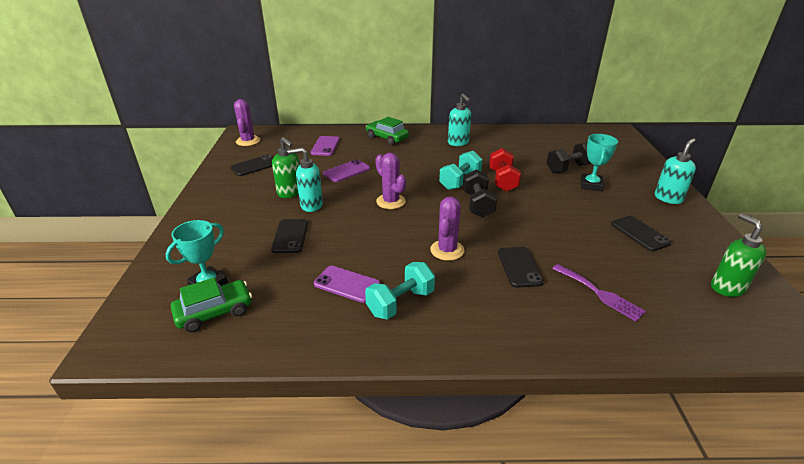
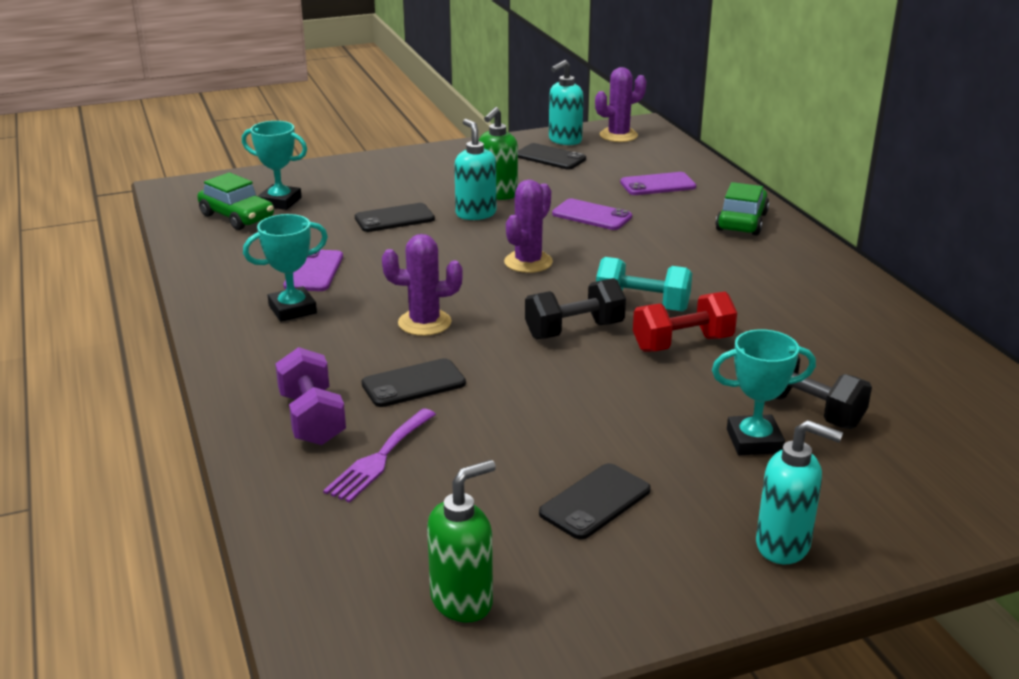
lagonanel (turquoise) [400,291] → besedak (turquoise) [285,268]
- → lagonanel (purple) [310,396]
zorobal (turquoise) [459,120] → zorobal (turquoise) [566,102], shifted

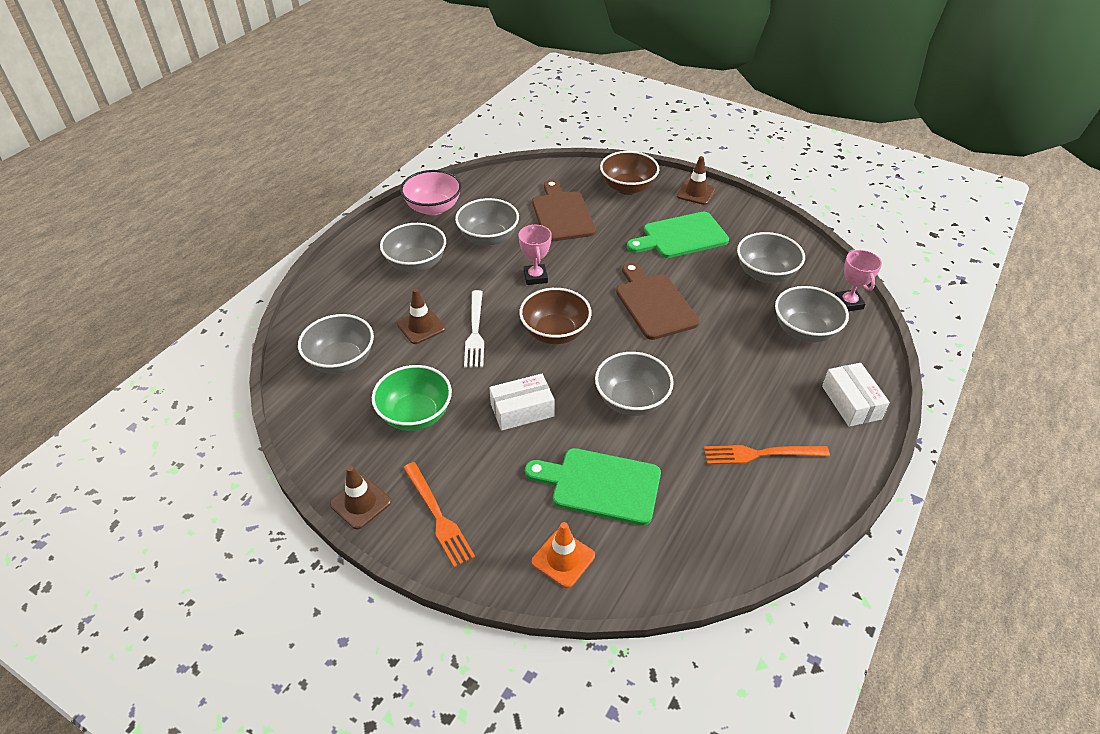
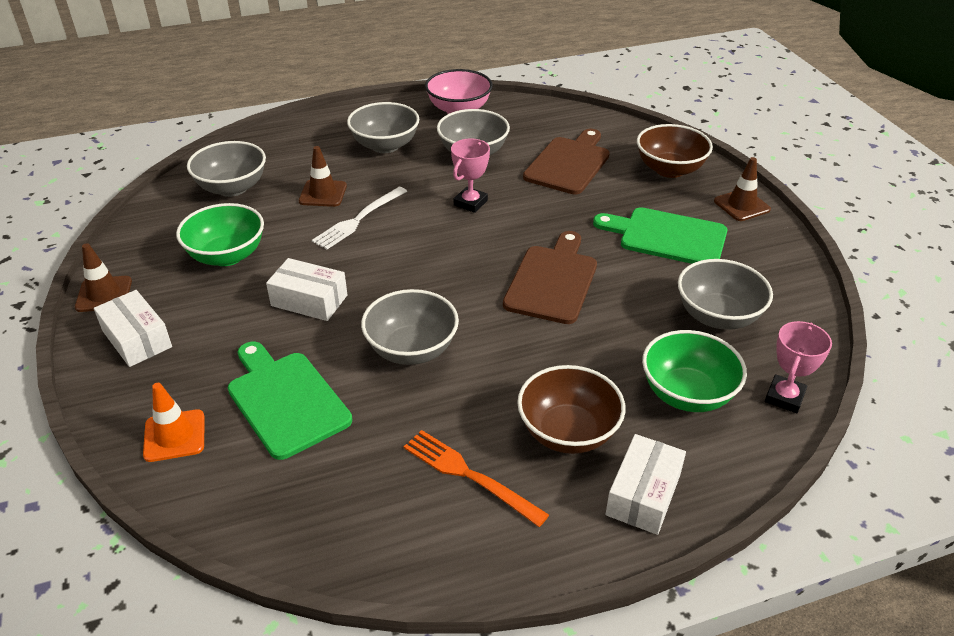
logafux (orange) [439,515] → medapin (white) [133,328]
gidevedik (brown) [555,316] → gidevedik (brown) [571,409], shifted
gidevedik (grey) [812,314] → gidevedik (green) [694,371]

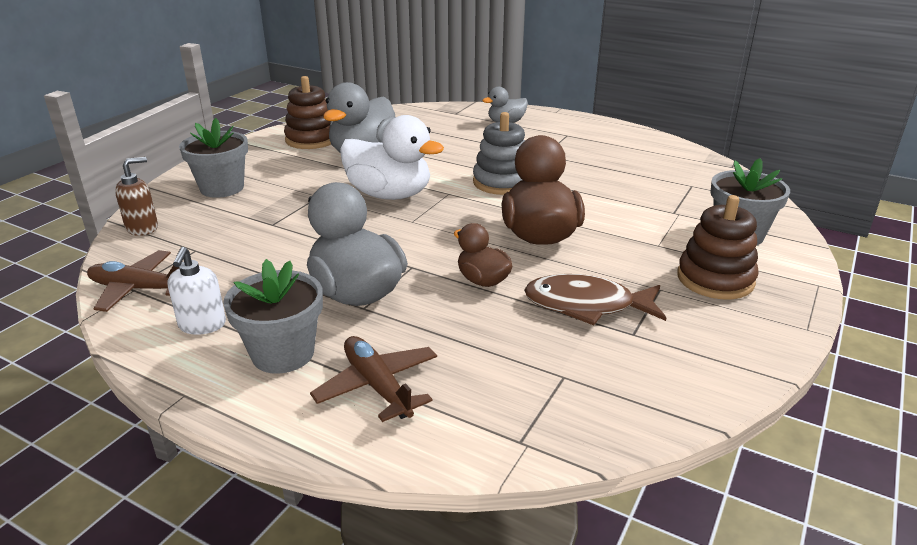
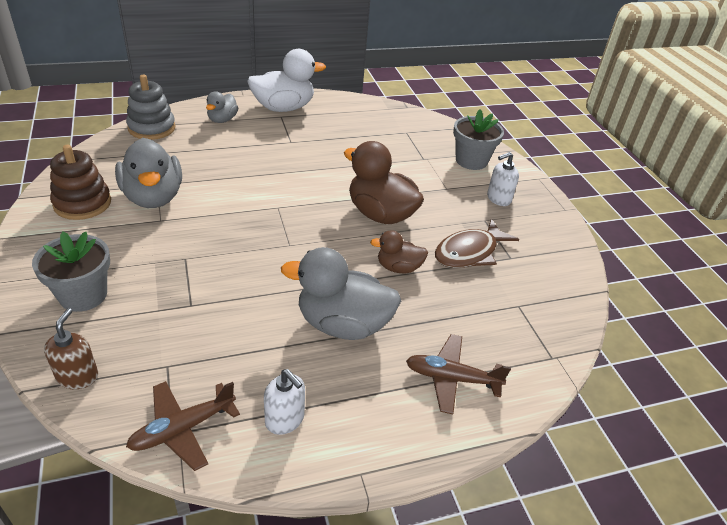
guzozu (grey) [499,153] → guzozu (grey) [151,107], shifted
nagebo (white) [392,157] → nagebo (white) [286,80], shifted
guzozu (brown) [717,247] → zorobal (white) [503,179]
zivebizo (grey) [273,316] → -

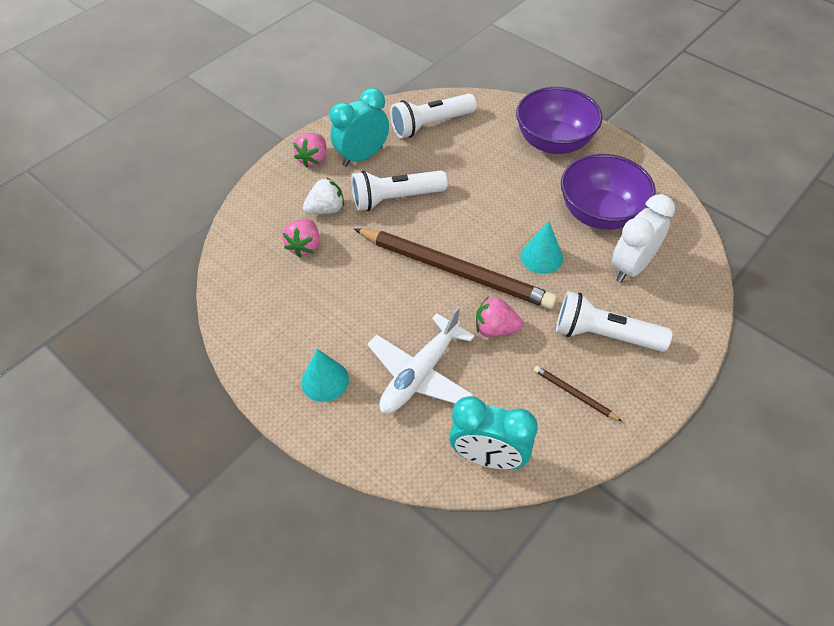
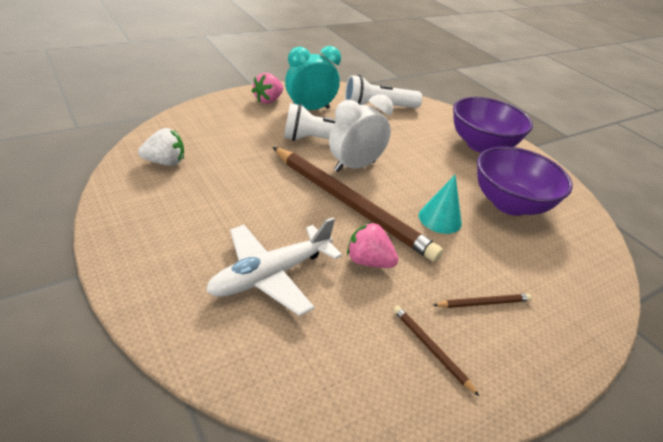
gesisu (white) [323,195] → gesisu (white) [161,147], shifted
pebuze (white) [643,238] → pebuze (white) [361,133], shifted
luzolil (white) [614,321] → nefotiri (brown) [482,301]
gesisu (pink) [301,238] → -
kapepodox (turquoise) [325,375] → -
pebuze (turquoise) [493,433] → -

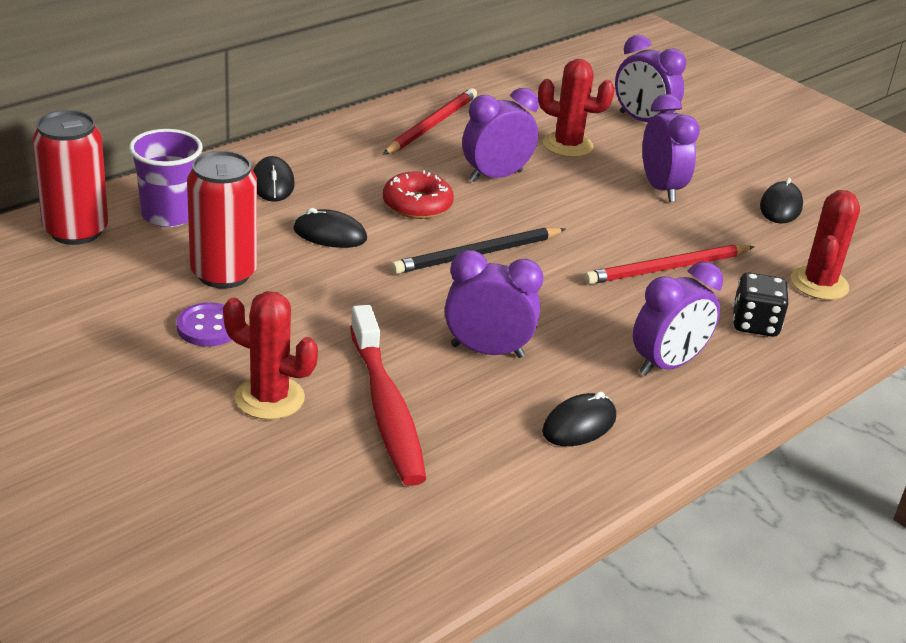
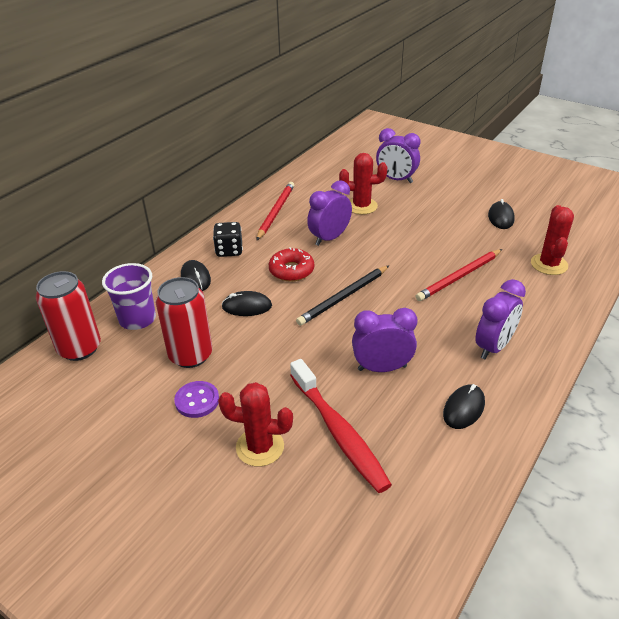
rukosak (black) [760,305] → rukosak (black) [228,239], shifted
pebuze (purple) [671,148] → -

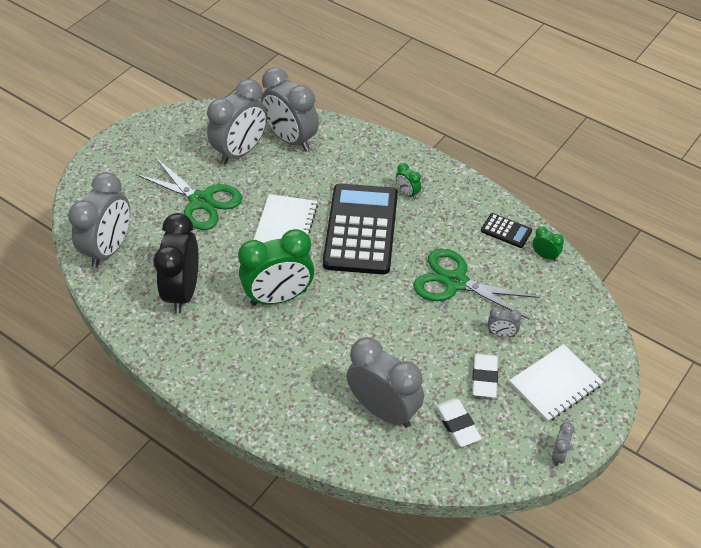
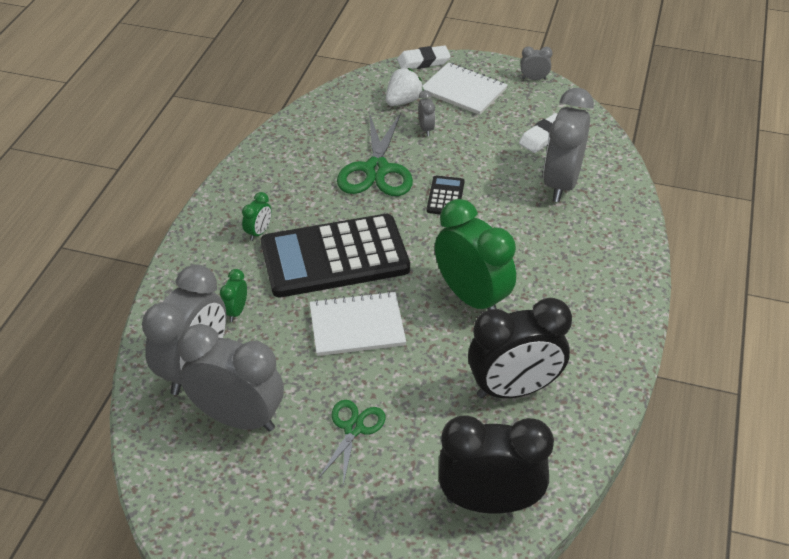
pebuze (green) [548,244] → pebuze (green) [233,295], shifted
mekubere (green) [189,193] → mekubere (green) [352,442], x0.58
- → gesisu (white) [404,87]
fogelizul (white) [485,376] → fogelizul (white) [424,57], shifted
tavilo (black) [506,230] → tavilo (black) [445,194], shifted
pebuze (grey) [99,220] → pebuze (black) [496,464]

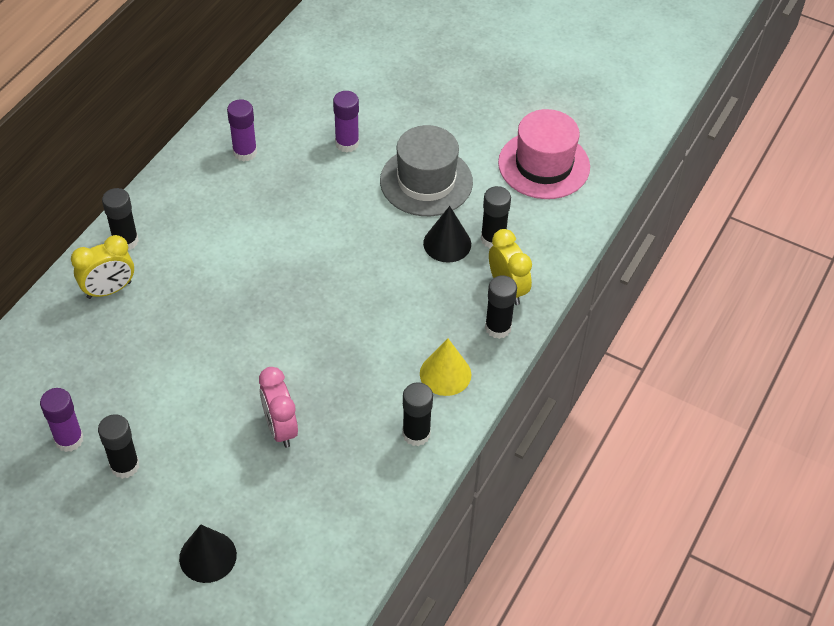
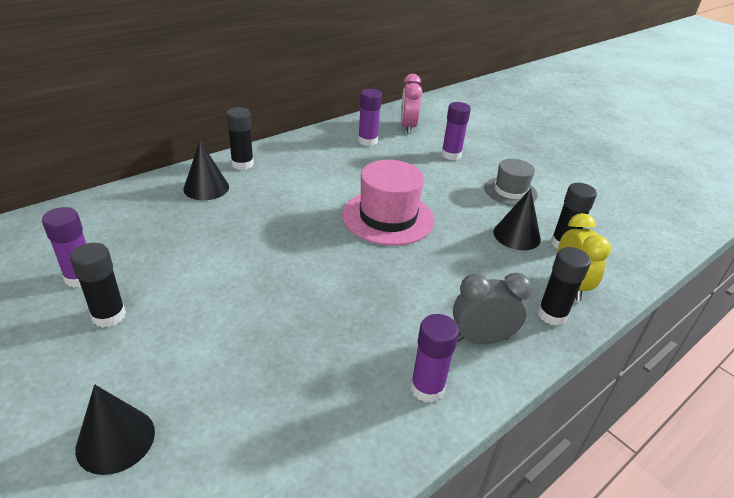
pebuze (yellow) [102,267] → kapepodox (black) [206,170]
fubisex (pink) [544,154] → fubisex (pink) [388,202], shifted
pebuze (pink) [278,407] → pebuze (pink) [412,104], shifted
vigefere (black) [417,414] → vigefere (purple) [434,358]
kapepodox (yellow) [445,367] → pebuze (grey) [492,308]
fubisex (grey) [426,170] → fubisex (grey) [511,182], x0.63

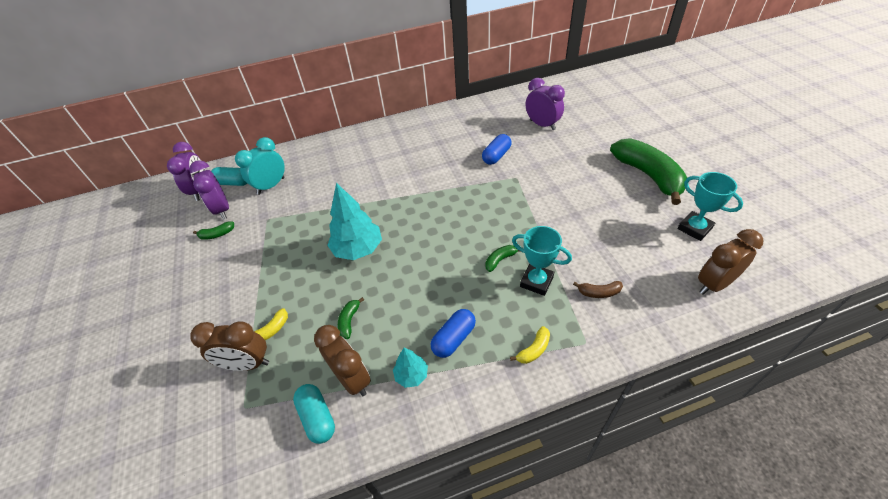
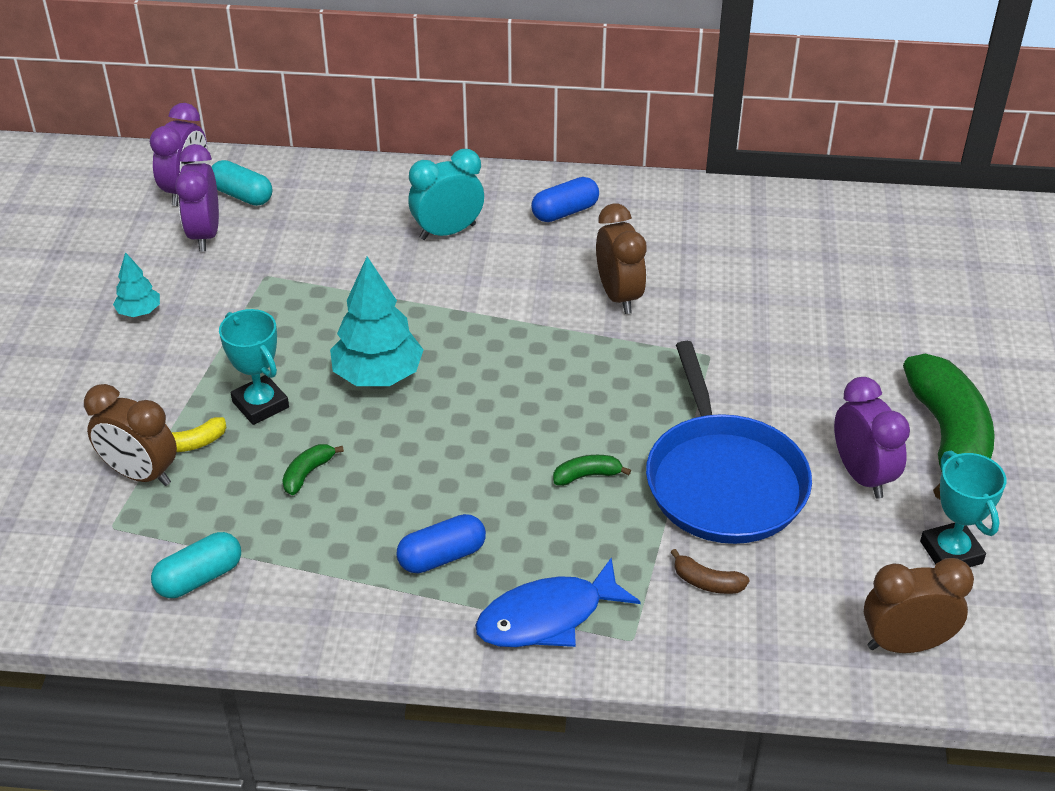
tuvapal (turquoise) [410,368] → tuvapal (turquoise) [136,284], shifted
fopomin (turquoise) [314,414] → fopomin (turquoise) [196,565], 60 degrees clockwise
besedak (turquoise) [542,261] → besedak (turquoise) [254,367], shifted
pebuze (turquoise) [260,166] → pebuze (turquoise) [446,194], shifted
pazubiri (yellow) [530,345] → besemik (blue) [558,602]
fopomin (blue) [497,149] → fopomin (blue) [565,199], shifted
pebuze (brown) [342,360] → pebuze (brown) [621,259], shifted
- → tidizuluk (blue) [729,442]
pebuze (purple) [545,104] → pebuze (purple) [872,438], shifted
pazubiri (green) [213,231] → -

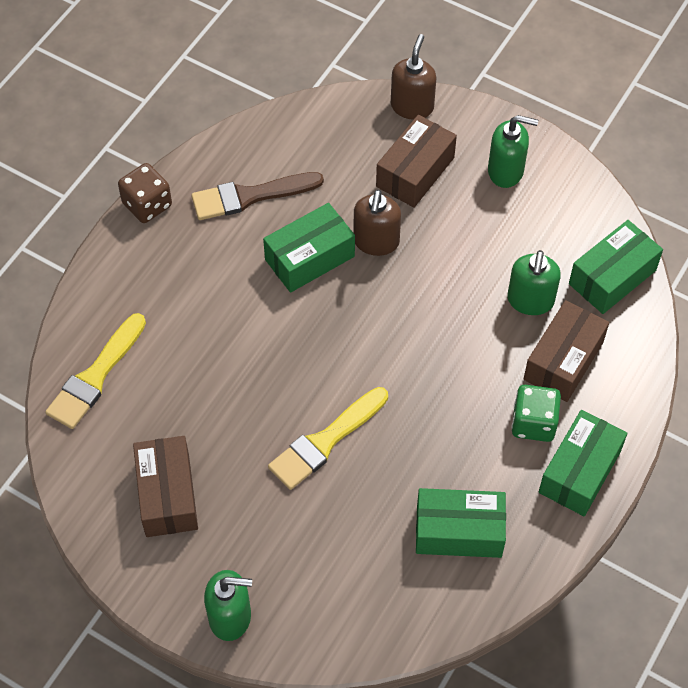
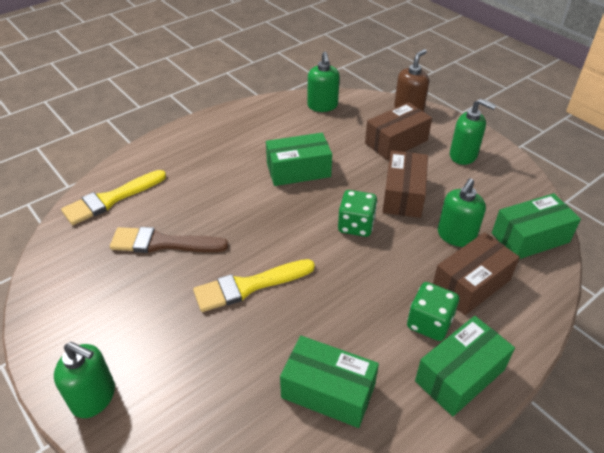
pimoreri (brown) [257,196] → pimoreri (brown) [169,240], shifted
- → zorobal (green) [323,82]
- → rukosak (green) [357,213]
medapin (brown) [165,486] → medapin (brown) [405,184], shifted
rukosak (brown) [145,193] → -
zorobal (brown) [377,223] → -

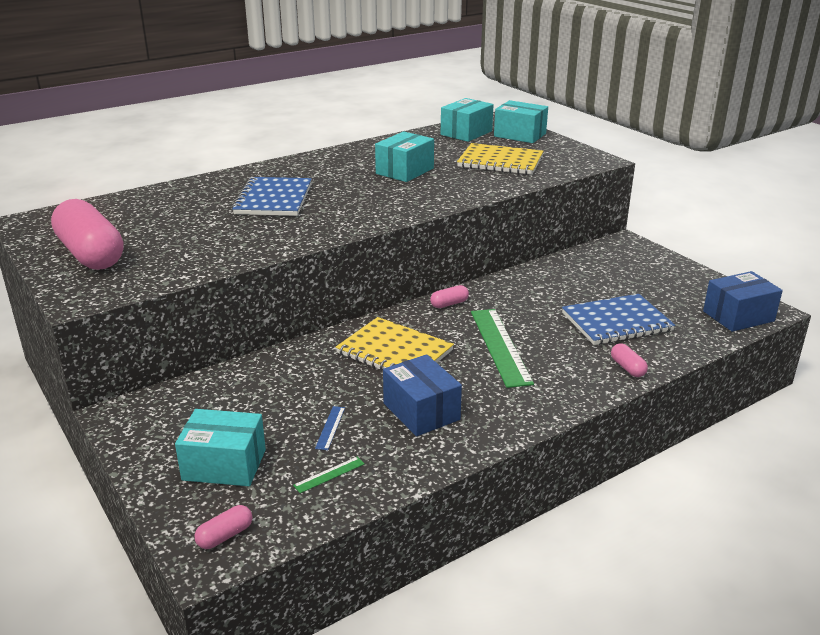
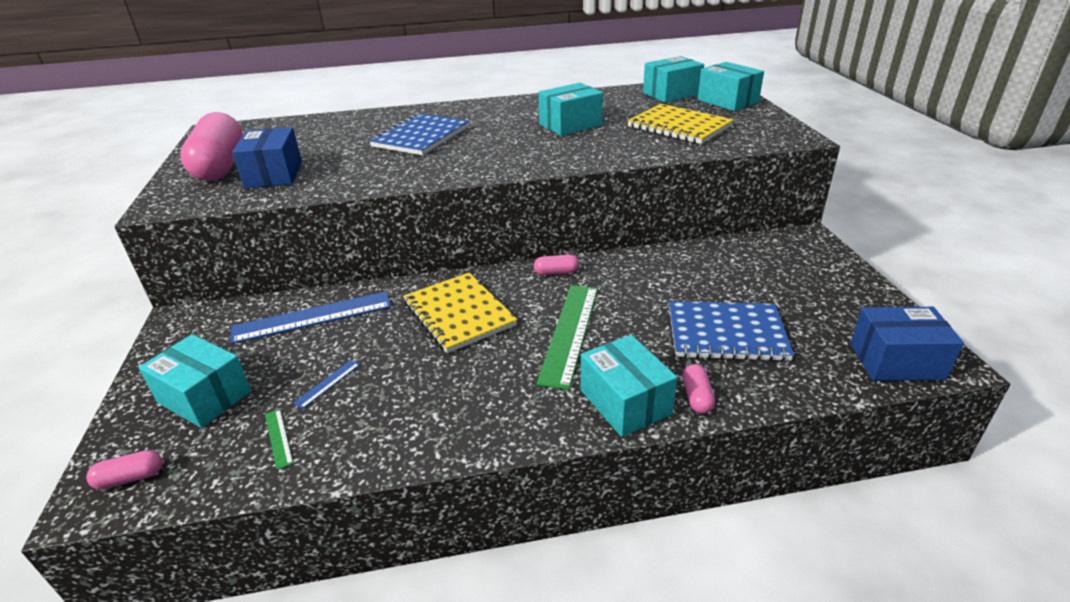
- → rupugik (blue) [310,317]
medapin (blue) [422,395] → medapin (blue) [267,157], shifted
rupugik (green) [329,474] → rupugik (green) [279,439], 75 degrees clockwise
- → medapin (turquoise) [629,386]

